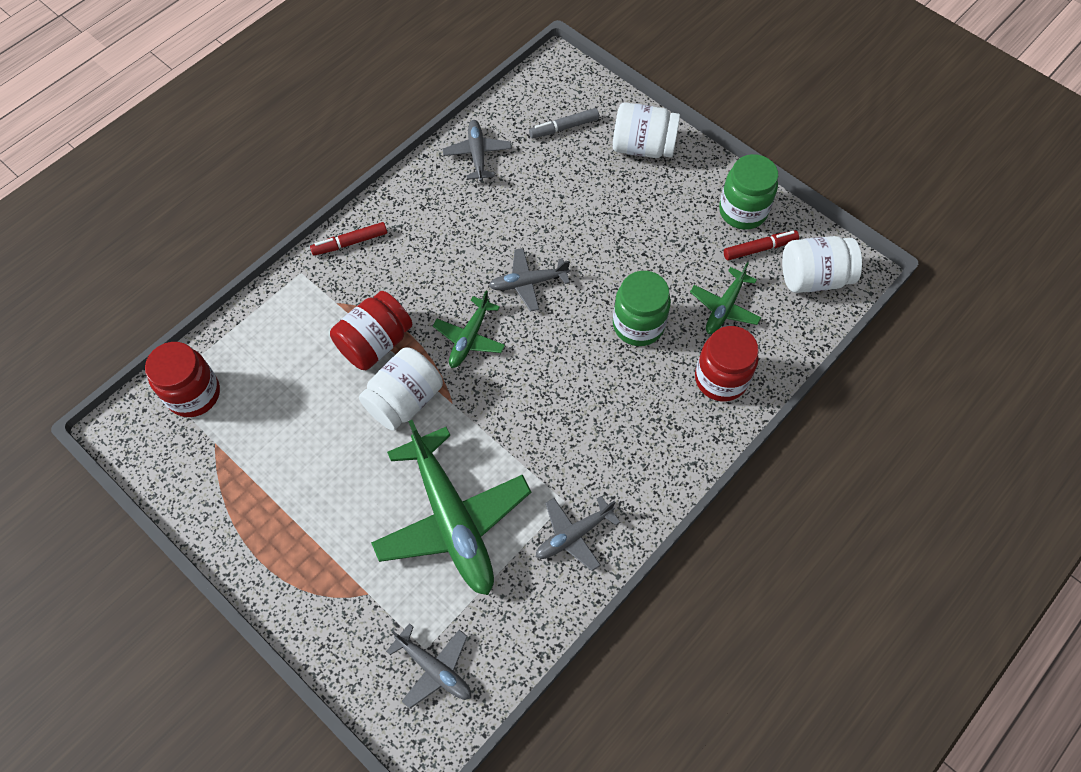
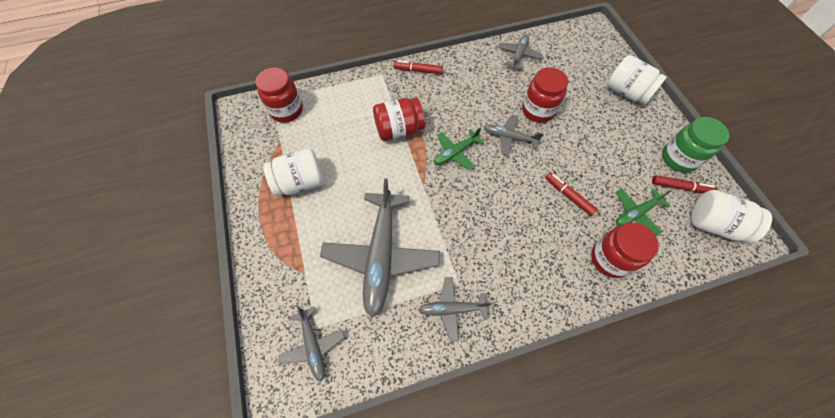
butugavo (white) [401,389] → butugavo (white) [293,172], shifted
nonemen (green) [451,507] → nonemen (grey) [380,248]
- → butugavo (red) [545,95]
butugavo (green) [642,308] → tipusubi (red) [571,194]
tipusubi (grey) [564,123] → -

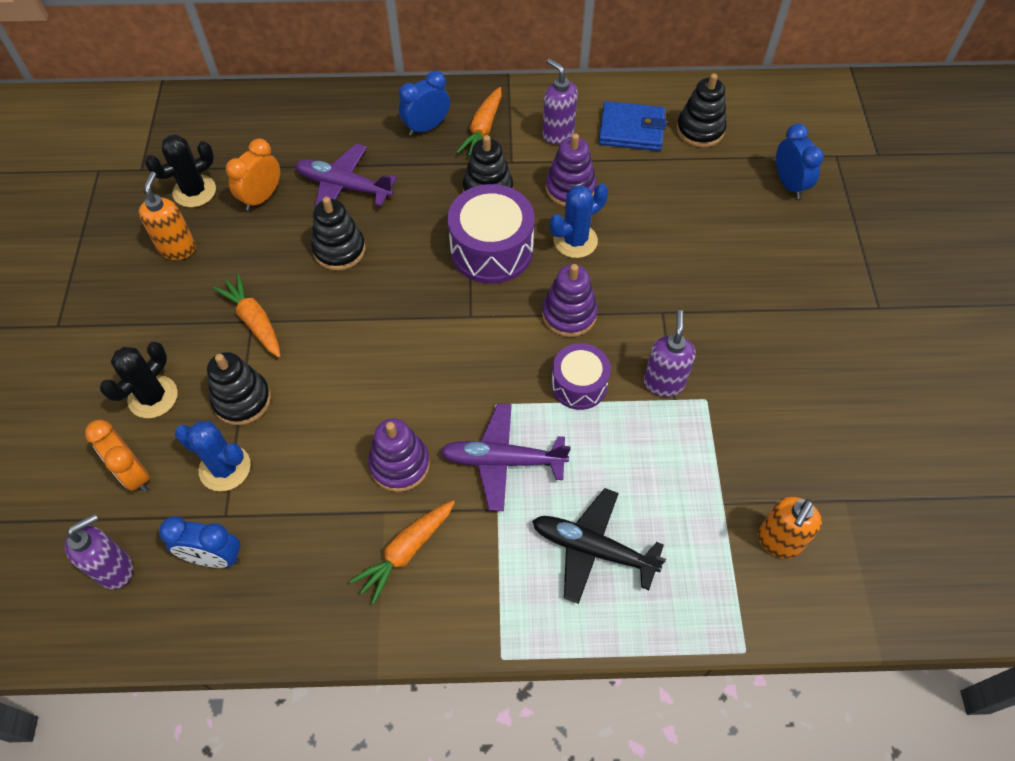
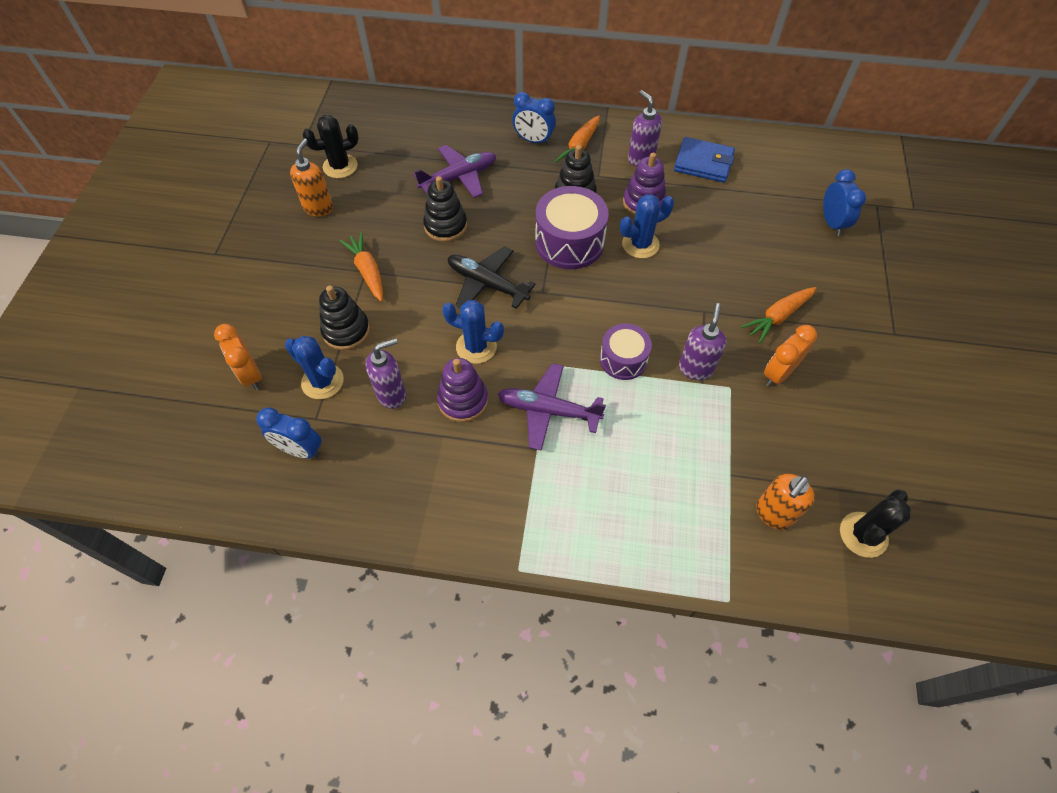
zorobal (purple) [99,551] → zorobal (purple) [386,373], shifted
nonemen (purple) [346,176] → nonemen (purple) [454,171], 120 degrees clockwise
- → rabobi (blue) [473,332]
nonemen (black) [599,546] → nonemen (black) [492,277], shifted
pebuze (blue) [424,103] → pebuze (blue) [534,118], 135 degrees counterclockwise
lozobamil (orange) [402,552] → lozobamil (orange) [779,315], shifted
pebuze (orange) [253,175] → pebuze (orange) [790,355], shifted
rabobi (black) [139,380] → rabobi (black) [875,523], shifted
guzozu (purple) [570,300] → -
guzozu (black) [701,110] → -

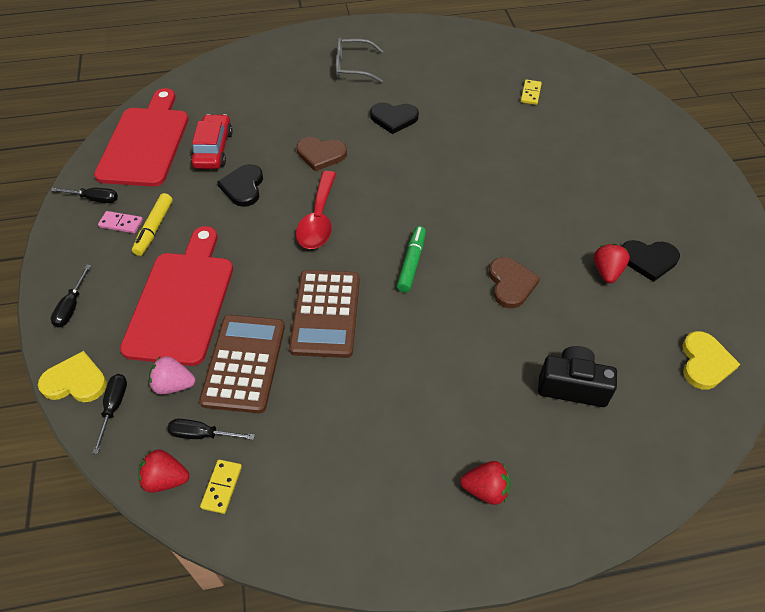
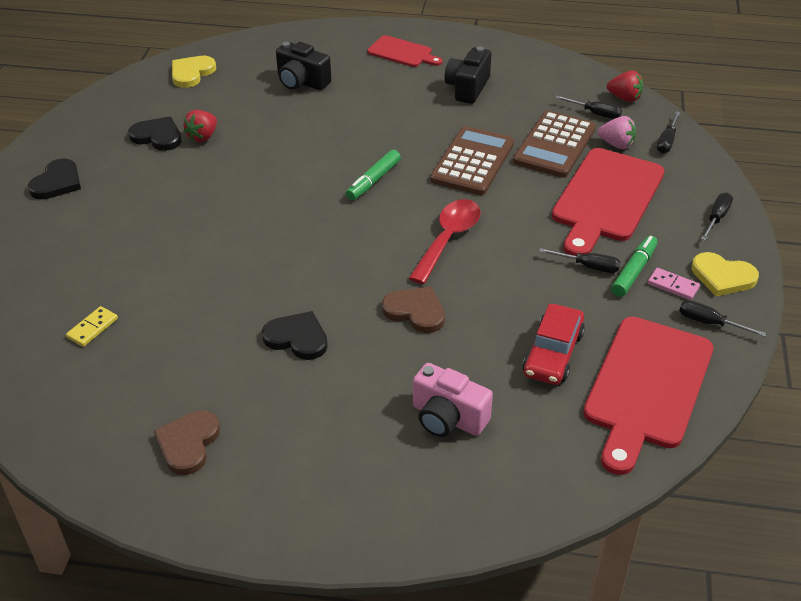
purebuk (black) [240,185] → purebuk (black) [54,178], shifted
purebuk (brown) [514,283] → purebuk (brown) [187,442], shifted
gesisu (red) [485,483] → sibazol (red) [404,51]
- → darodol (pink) [453,400]
- → darodol (black) [468,75]
- → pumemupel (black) [579,260]
tipusubi (yellow) [152,224] → tipusubi (green) [634,266]
purebuk (yellow) [72,376] → purebuk (yellow) [725,274], shifted
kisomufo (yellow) [221,486] → -
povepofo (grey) [359,59] → -

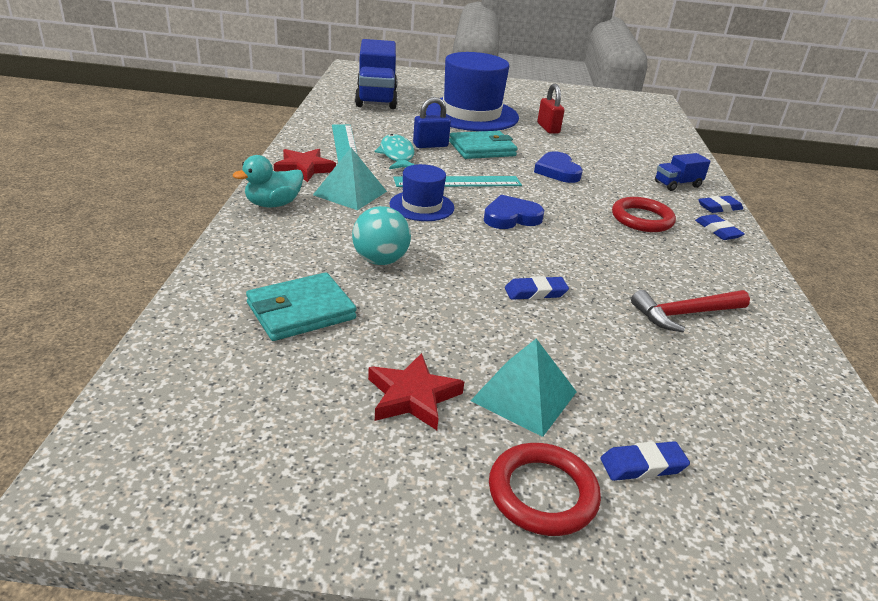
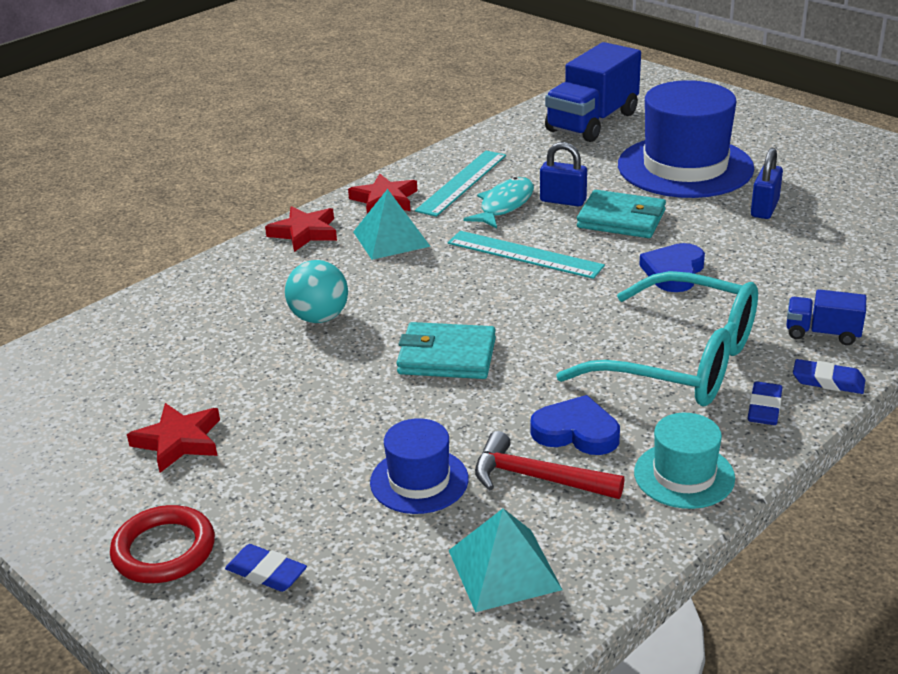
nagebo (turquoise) [268,181] → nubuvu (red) [301,229]
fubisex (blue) [422,192] → fubisex (blue) [419,466], shifted
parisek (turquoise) [301,306] → parisek (turquoise) [446,350], shifted
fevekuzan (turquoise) [523,388] → fevekuzan (turquoise) [505,560], shifted
purebuk (blue) [514,212] → purebuk (blue) [575,425], shifted
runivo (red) [644,214] → povepofo (turquoise) [657,338]
- → fubisex (turquoise) [684,461]
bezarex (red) [551,109] → bezarex (blue) [767,183]
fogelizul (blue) [537,288] → -

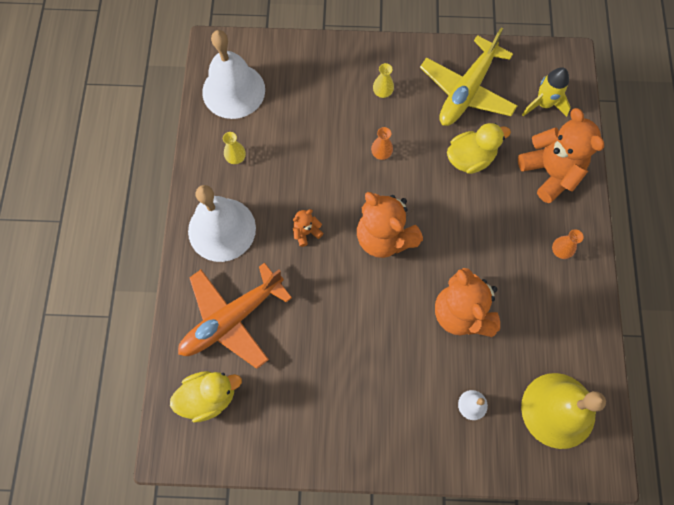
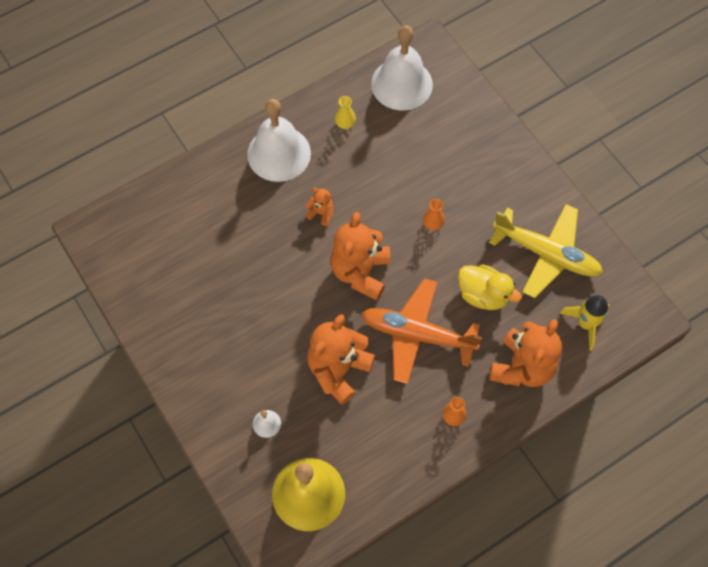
nonemen (orange) [235,316] → nonemen (orange) [421,331], shifted
nonemen (yellow) [468,77] → nonemen (yellow) [546,251], 150 degrees counterclockwise
nagebo (yellow) [206,397] → -
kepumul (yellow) [383,80] → -

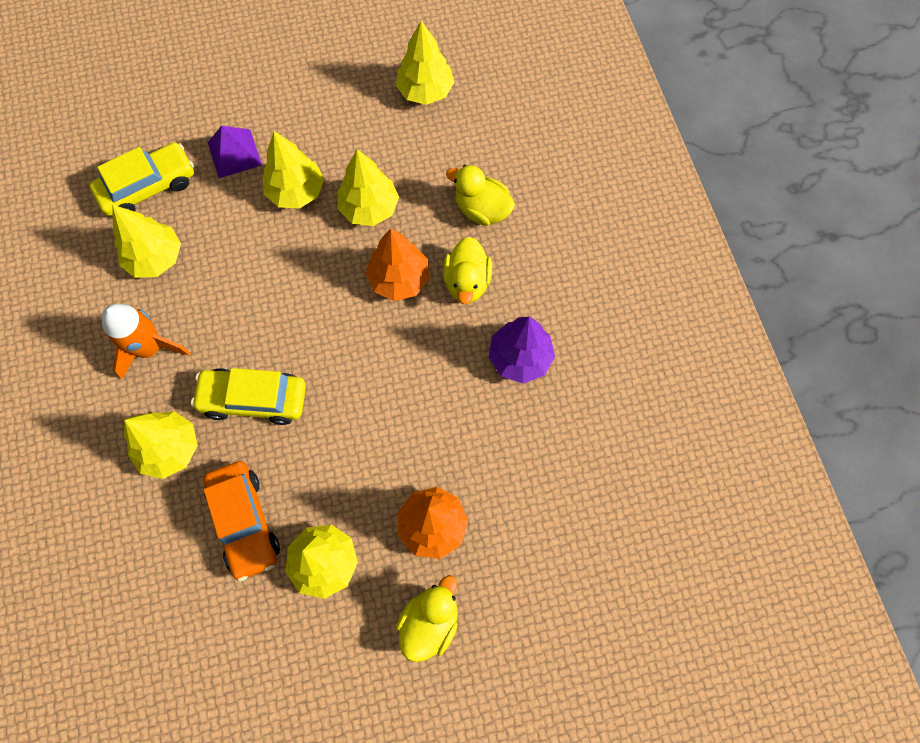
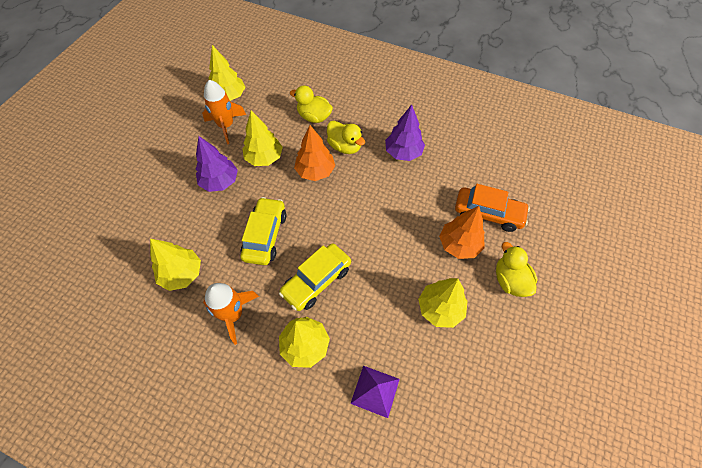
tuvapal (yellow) [293,170] → tuvapal (purple) [217,164]
- → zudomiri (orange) [224,112]
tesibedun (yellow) [142,179] → tesibedun (yellow) [263,231], shifted
nagebo (yellow) [480,195] → nagebo (yellow) [311,104], 45 degrees clockwise
fevekuzan (purple) [235,152] → fevekuzan (purple) [375,392], shifted
tesibedun (orange) [241,521] → tesibedun (orange) [492,208], shifted

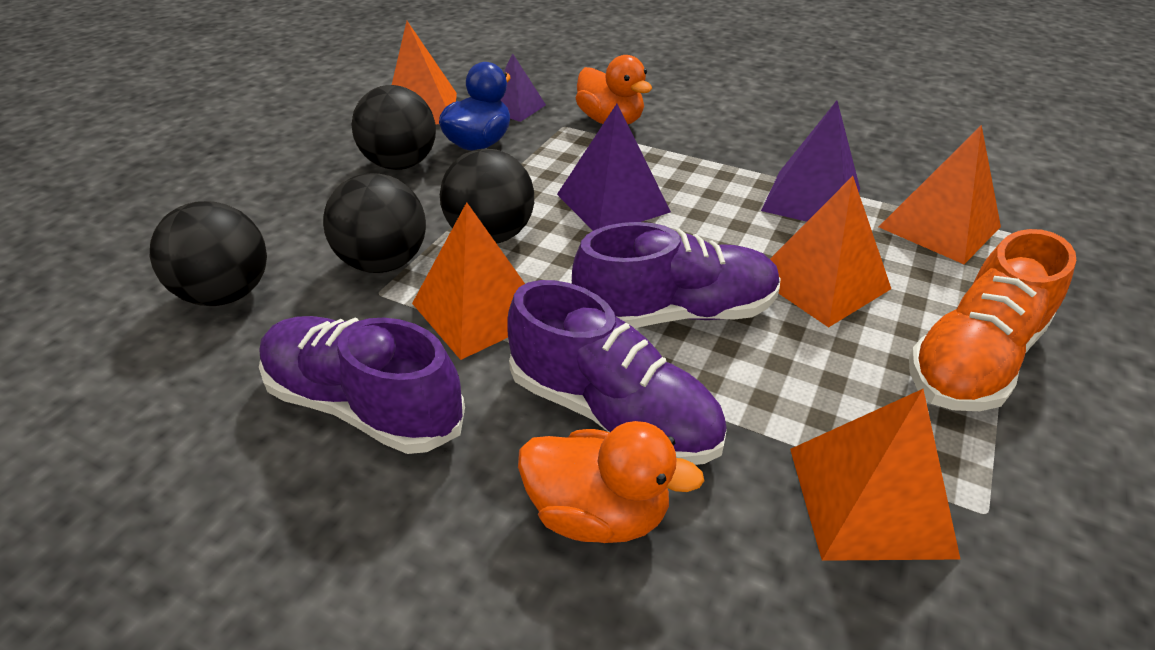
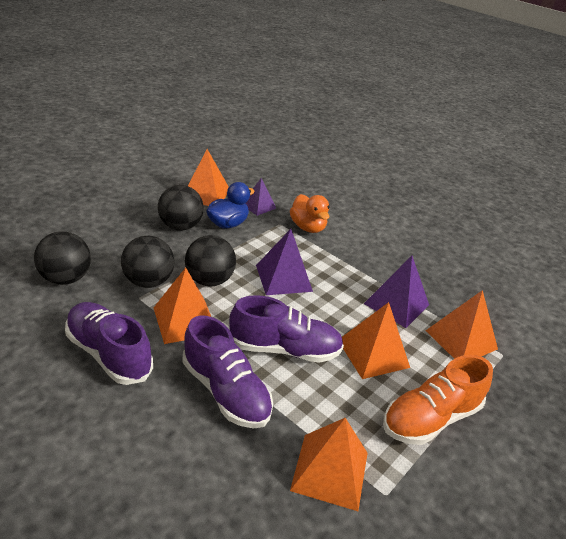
nagebo (orange) [611,482] → -

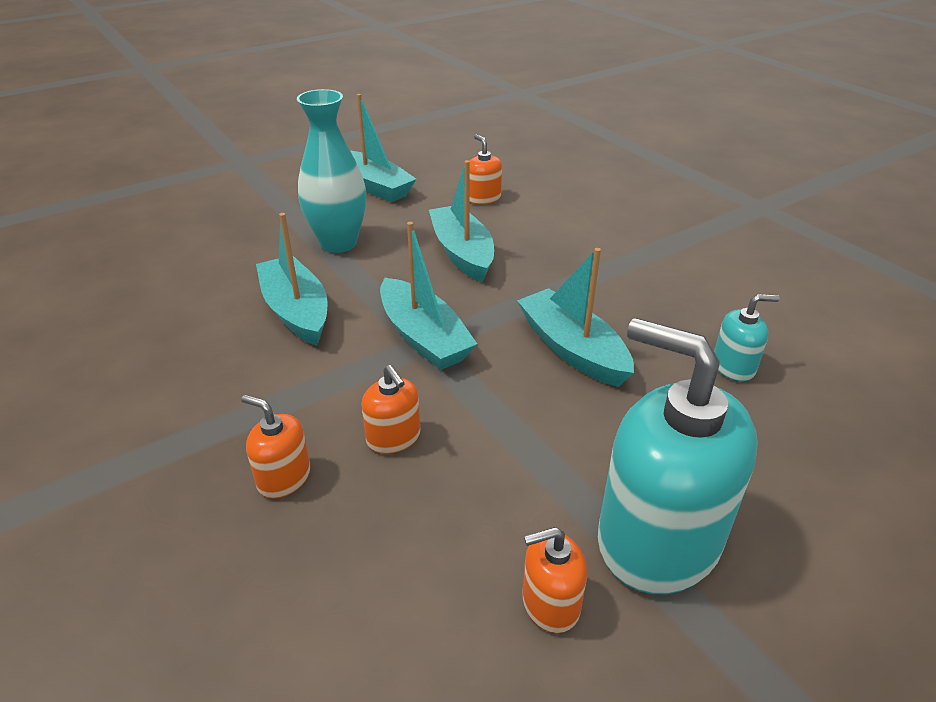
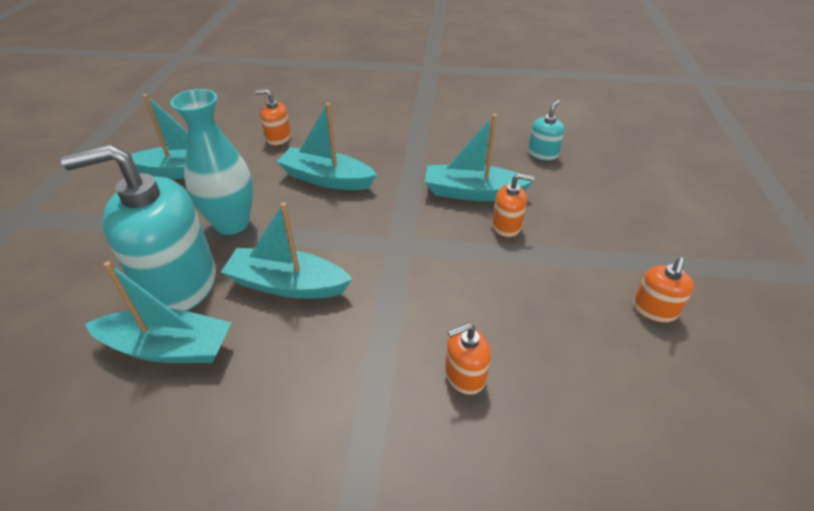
zorobal (turquoise) [678,456] → zorobal (turquoise) [138,227], shifted
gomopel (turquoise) [428,296] → gomopel (turquoise) [158,312], shifted
zorobal (orange) [391,409] → zorobal (orange) [513,205], shifted

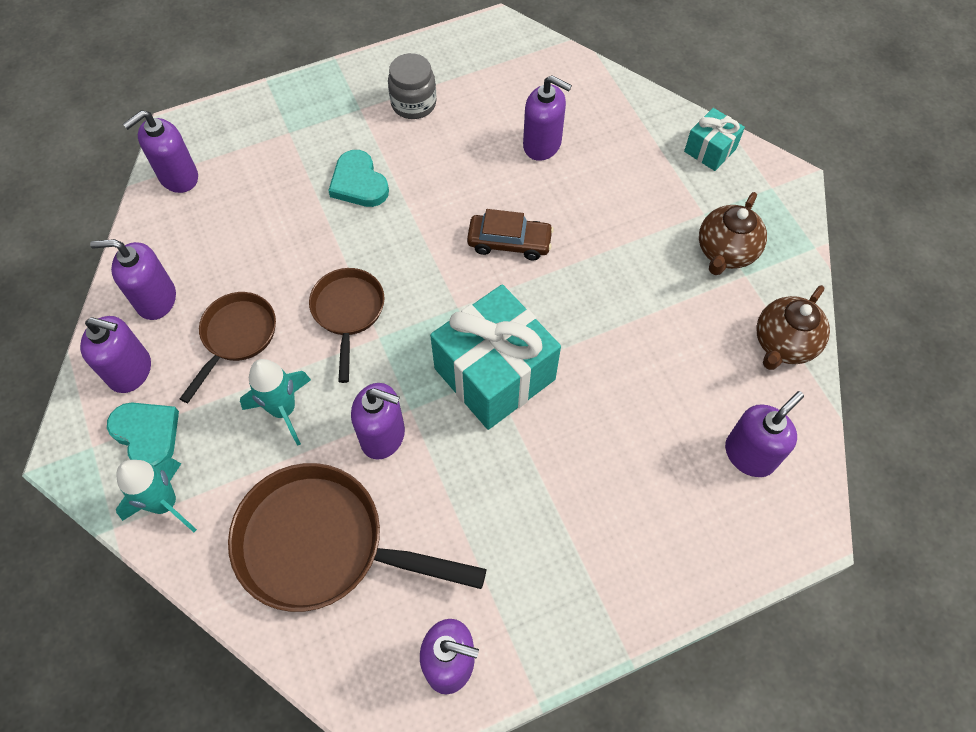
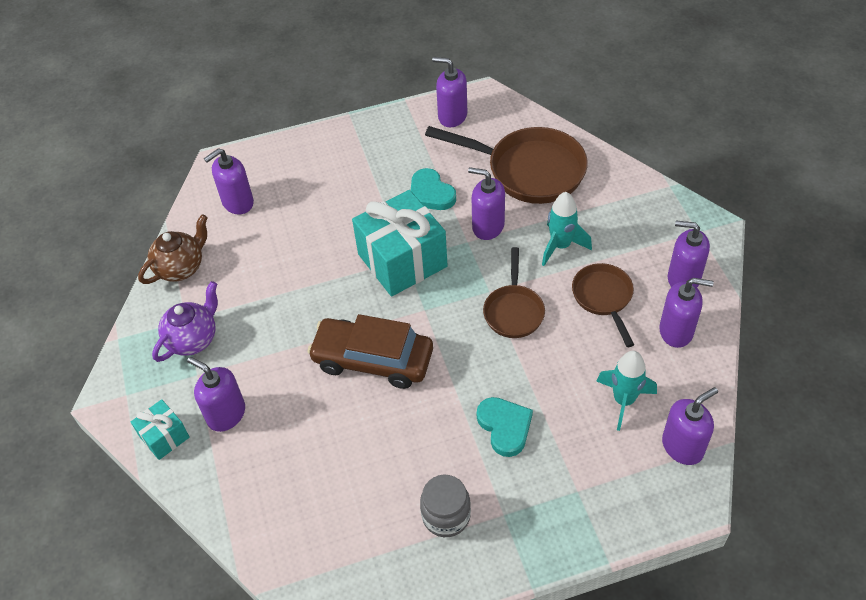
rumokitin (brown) [733,233] → rumokitin (purple) [185,321]
zorobal (purple) [547,118] → zorobal (purple) [216,394], shifted
tesibedun (brown) [510,234] → tesibedun (brown) [370,351], x1.64
purebuk (turquoise) [143,435] → purebuk (turquoise) [433,189], shifted
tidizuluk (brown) [228,347] → tidizuluk (brown) [603,305], 135 degrees clockwise
zudomiri (turquoise) [156,495] → zudomiri (turquoise) [626,391], shifted

